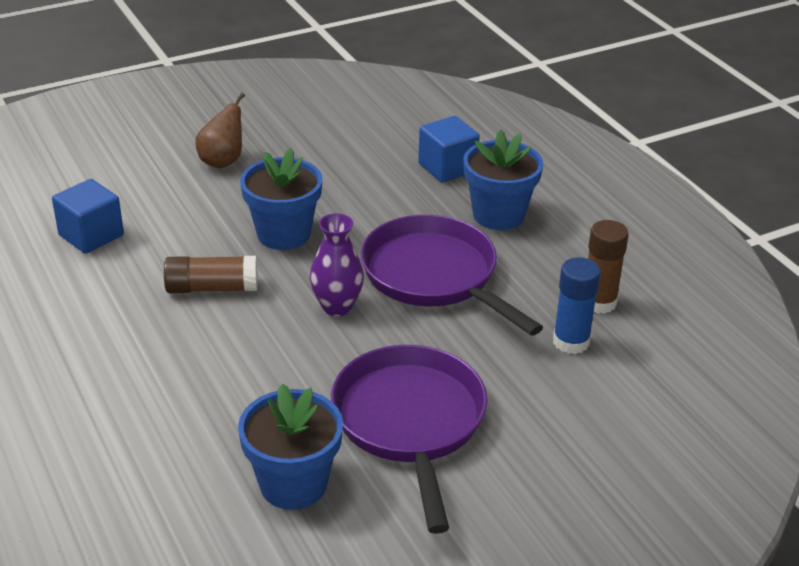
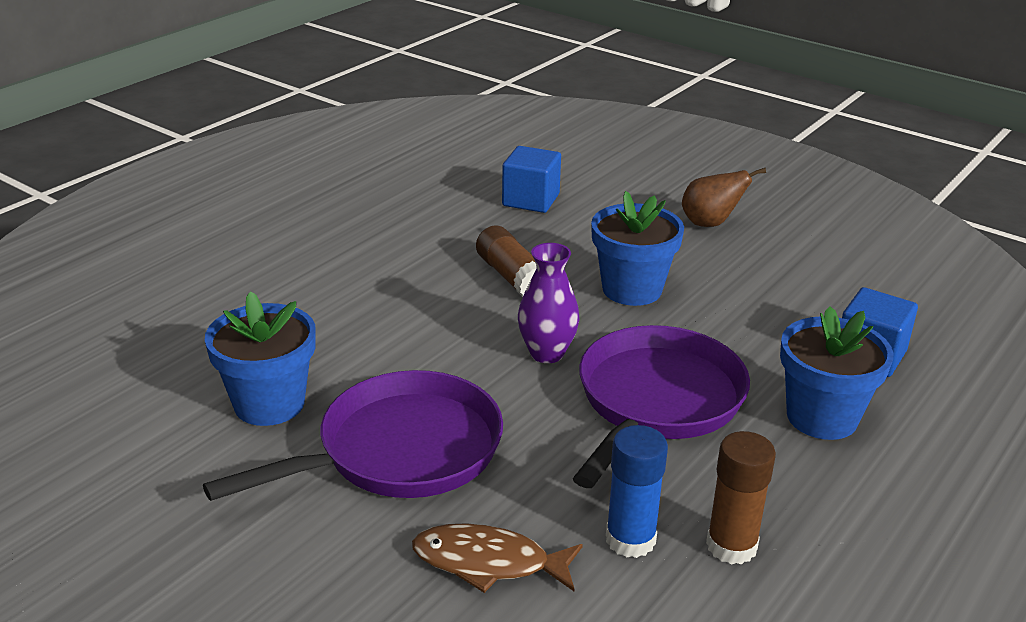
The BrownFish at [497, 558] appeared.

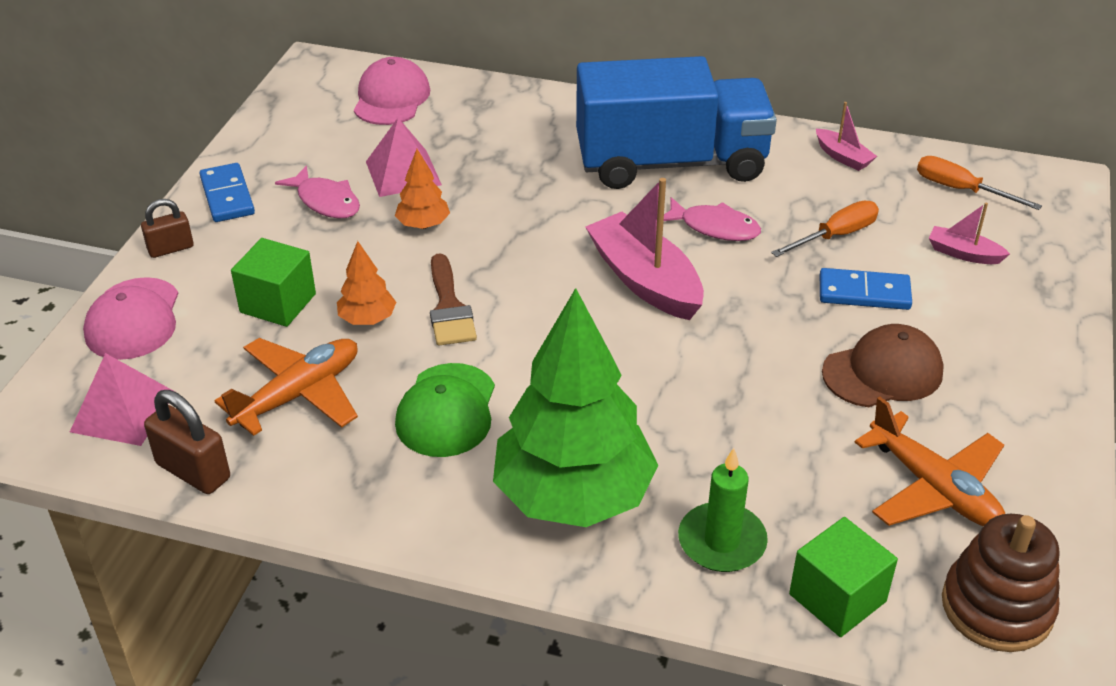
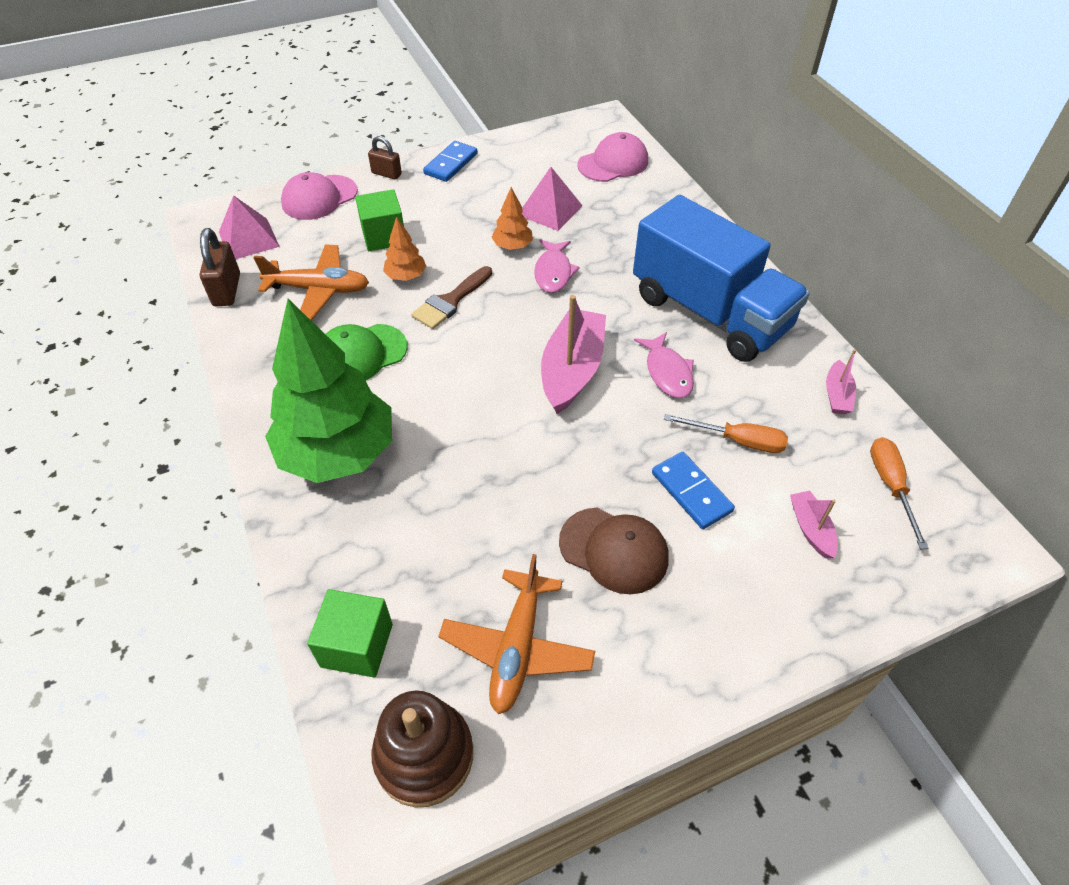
The PinkFish moved from [317, 192] to [557, 266].
The GreenCandle at [723, 510] disappeared.

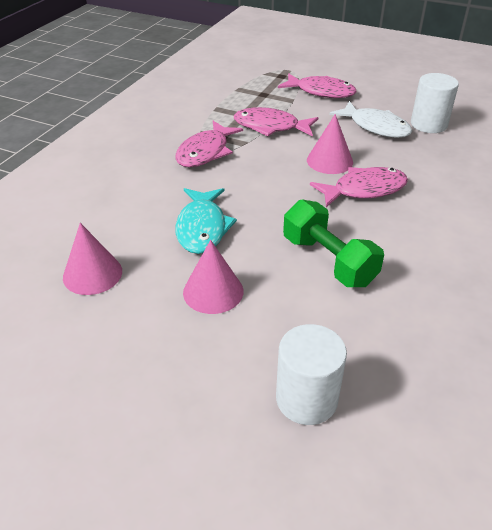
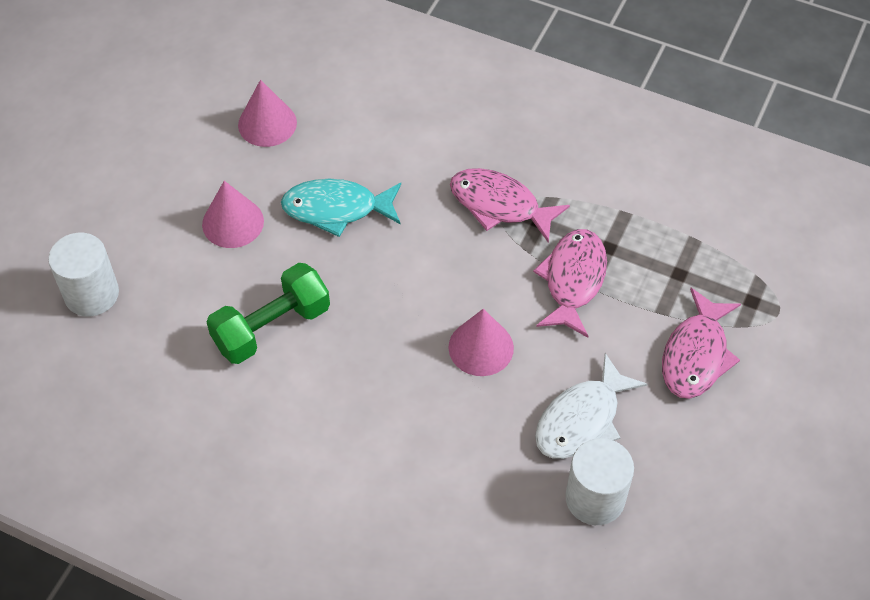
The PinkFish at [359, 187] disappeared.

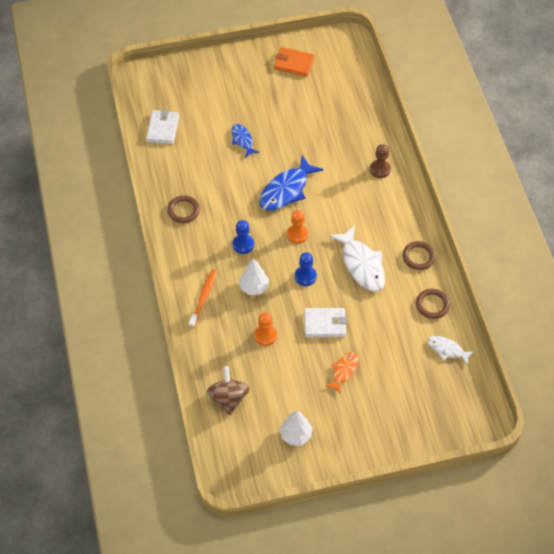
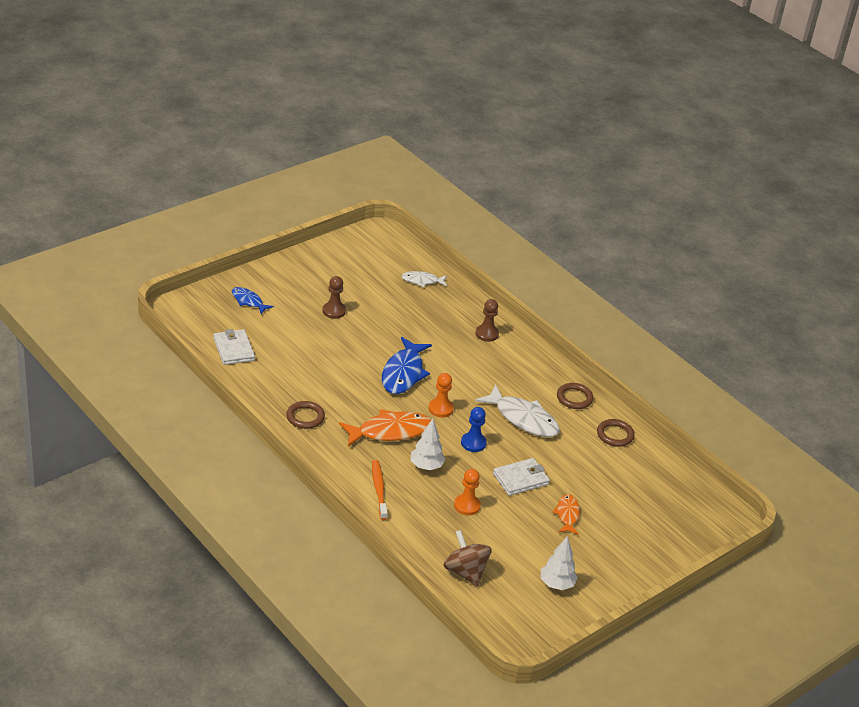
The BlueFish moved from [246, 141] to [253, 300].
The BrownPawn at [334, 297] appeared.
The BluePawn at [243, 237] was replaced by the OrangeFish at [385, 428].
The WhiteFish moved from [451, 350] to [424, 279].
The OrangeWallet at [294, 62] disappeared.

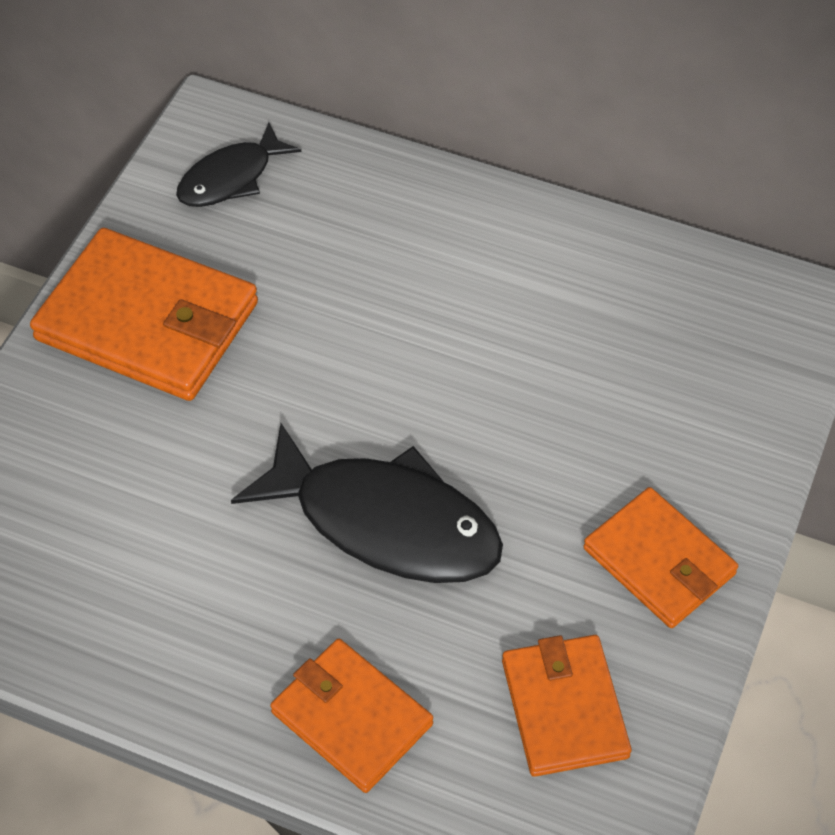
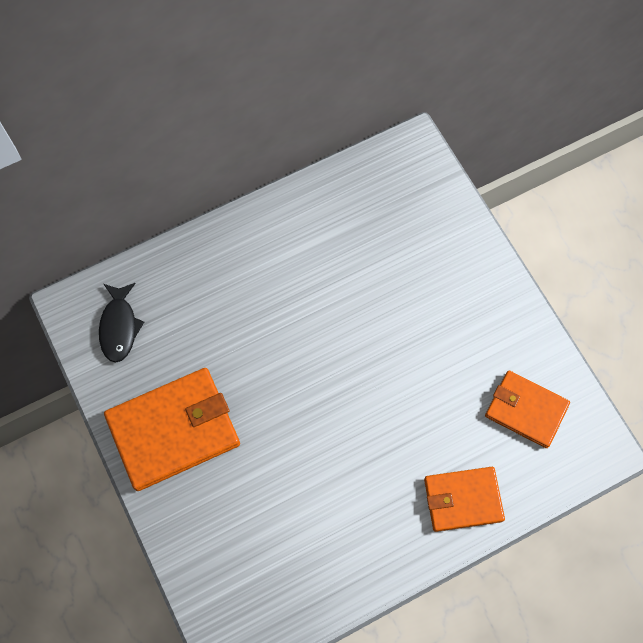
The BlackFish at [367, 503] disappeared.
The OrangeWallet at [660, 557] disappeared.

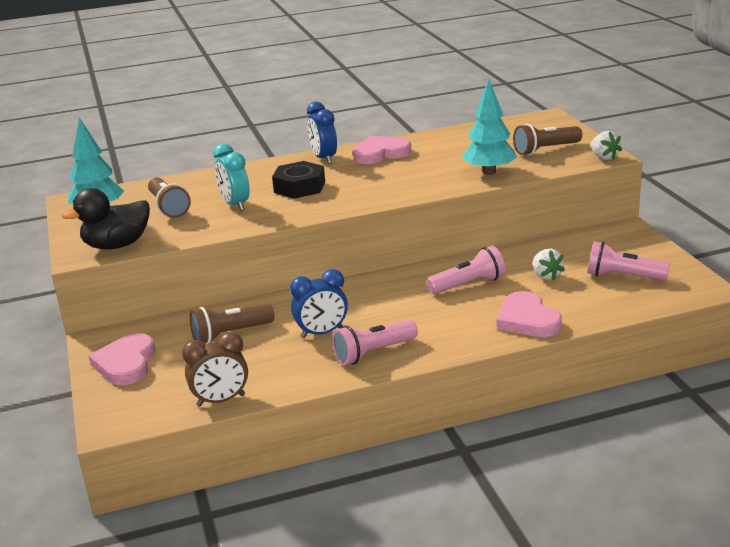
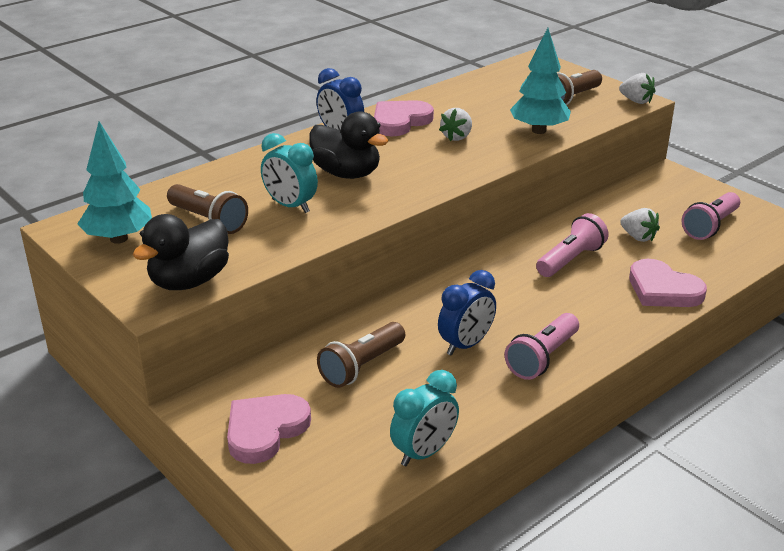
The PinkHeart at [122, 359] turned 60 degrees clockwise.
The BlackNut at [298, 180] was replaced by the BlackDuck at [349, 145].
The BrownClock at [215, 369] became the TurquoiseClock at [424, 418].
The WhiteStrawberry at [455, 124] appeared.
The PinkFlashlight at [628, 261] turned 45 degrees counterclockwise.

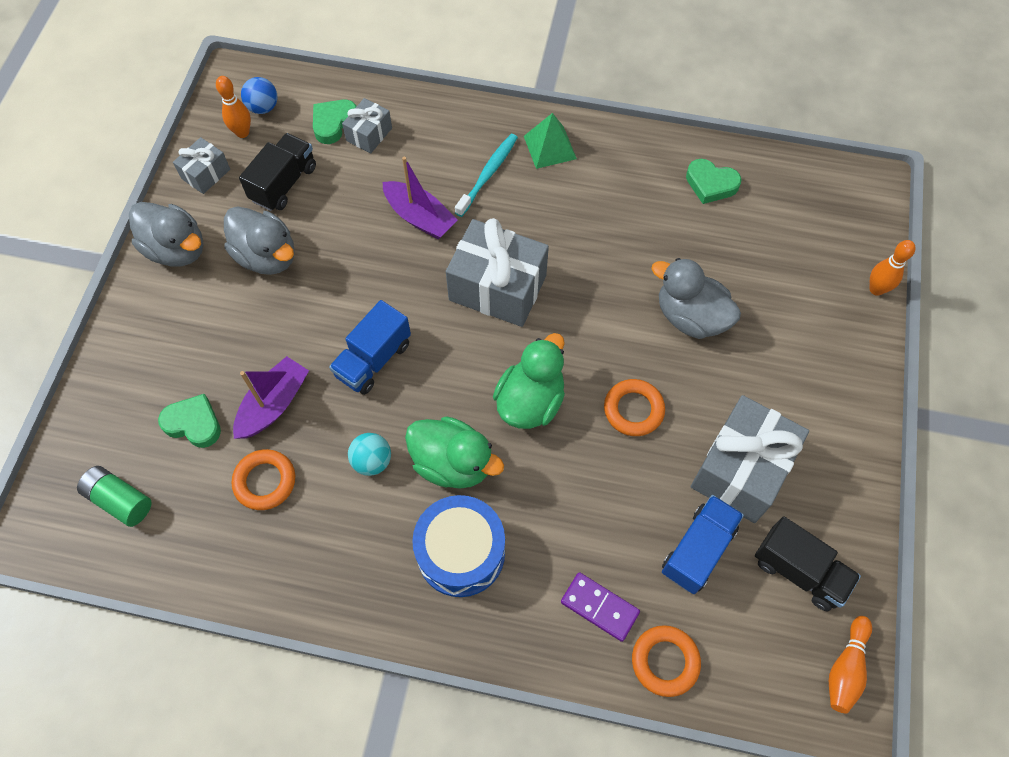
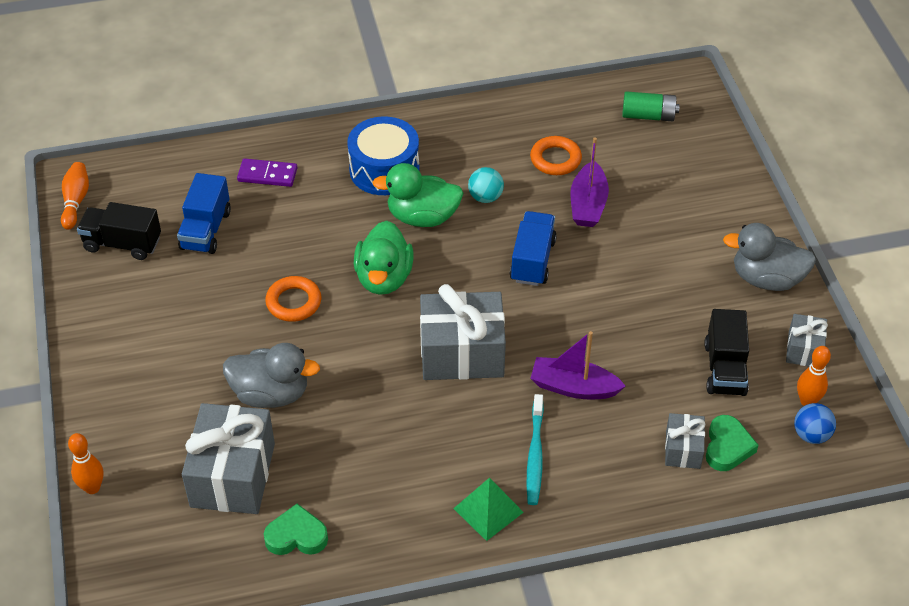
The GreyGift moved from [750, 459] to [228, 458].
The GreenHeart at [189, 421] disappeared.
The GreyDuck at [259, 240] disappeared.
The OrangeRing at [666, 661] disappeared.

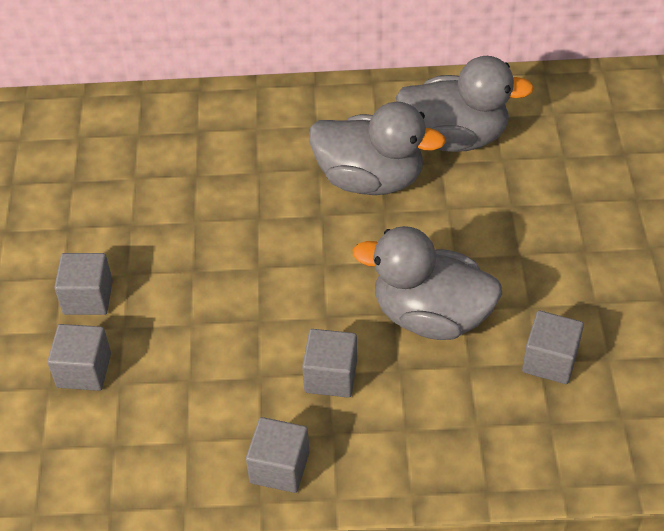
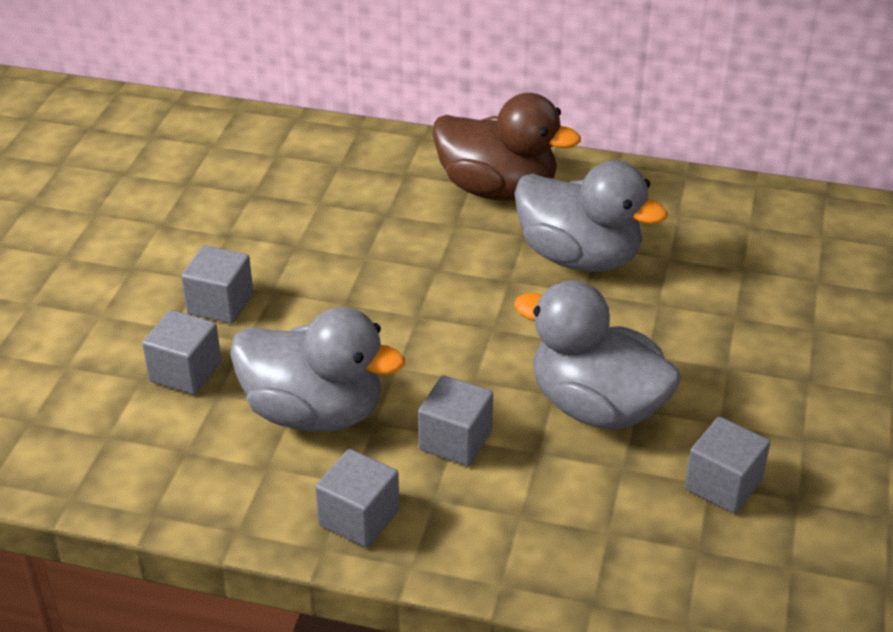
The GreyDuck moved from [464, 104] to [317, 369].
The BrownDuck at [506, 147] appeared.

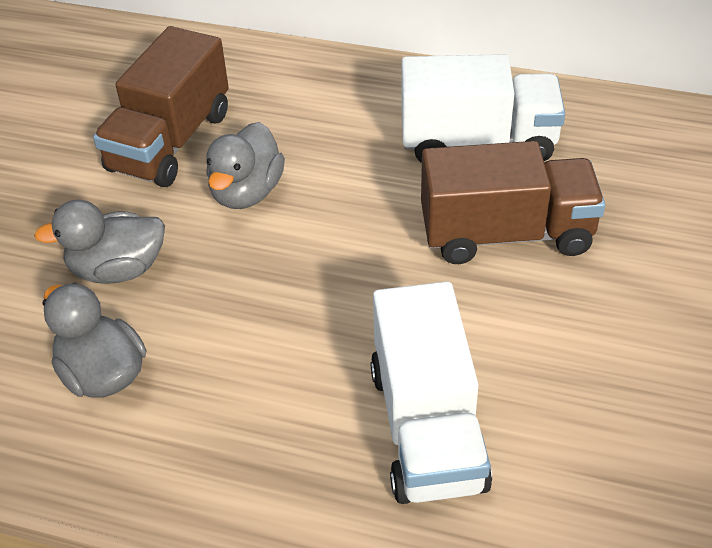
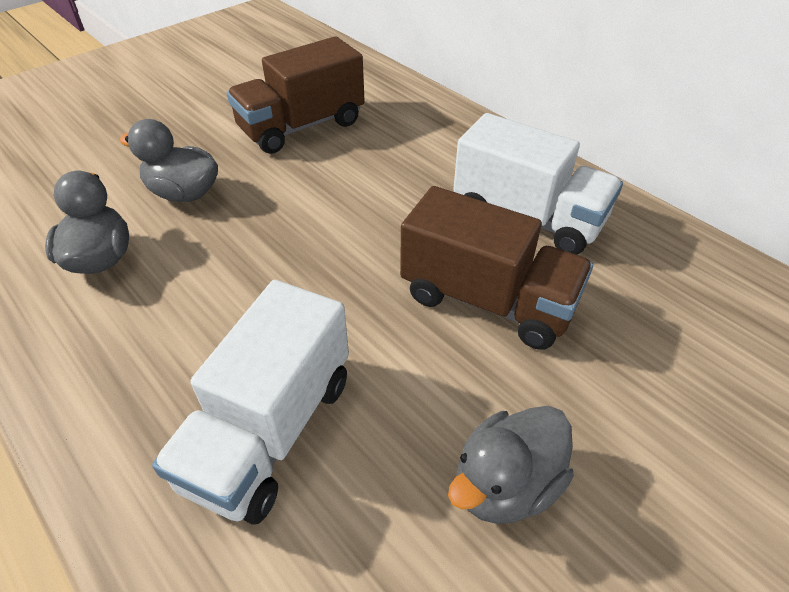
The GreyDuck moved from [245, 165] to [511, 465].

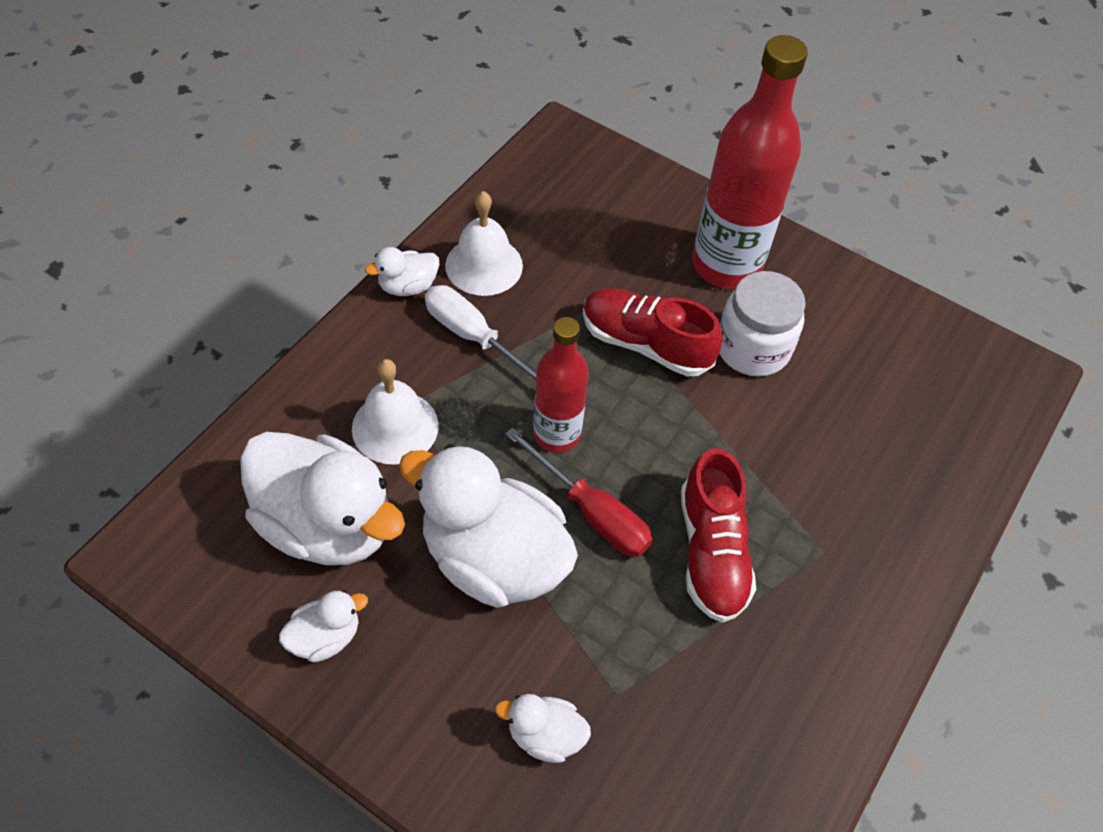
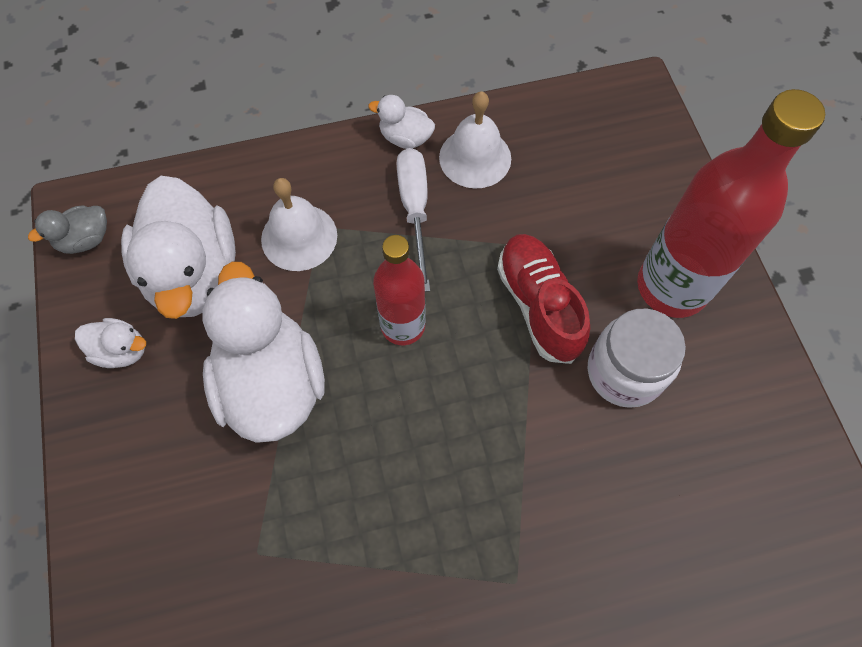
The GreyDuck at [67, 229] appeared.
The WhiteDuck at [543, 728] disappeared.
The RedScrewdriver at [578, 492] disappeared.
The RedShoe at [718, 535] disappeared.

